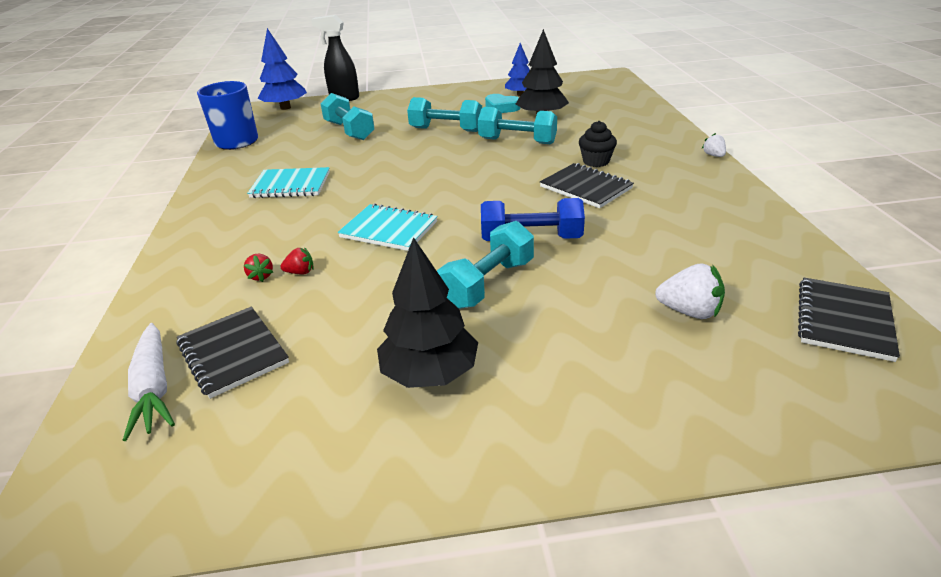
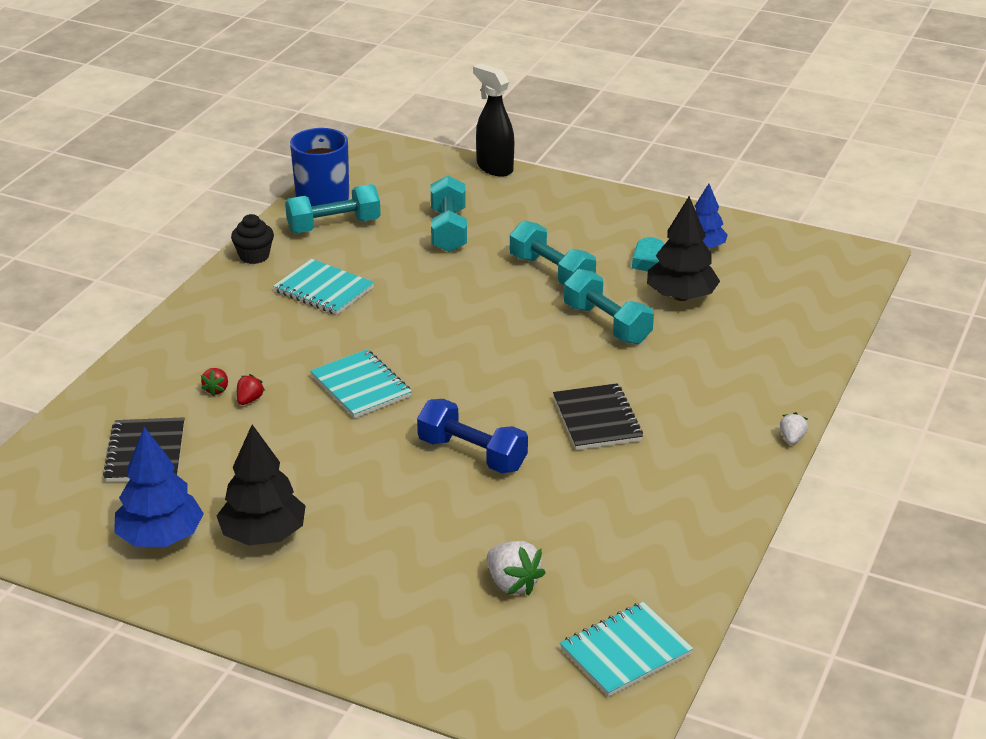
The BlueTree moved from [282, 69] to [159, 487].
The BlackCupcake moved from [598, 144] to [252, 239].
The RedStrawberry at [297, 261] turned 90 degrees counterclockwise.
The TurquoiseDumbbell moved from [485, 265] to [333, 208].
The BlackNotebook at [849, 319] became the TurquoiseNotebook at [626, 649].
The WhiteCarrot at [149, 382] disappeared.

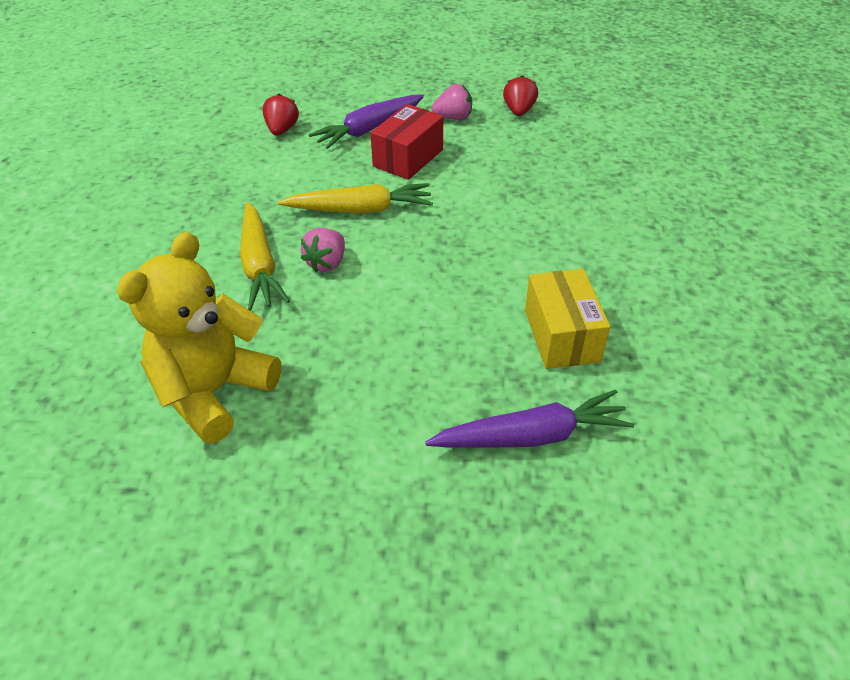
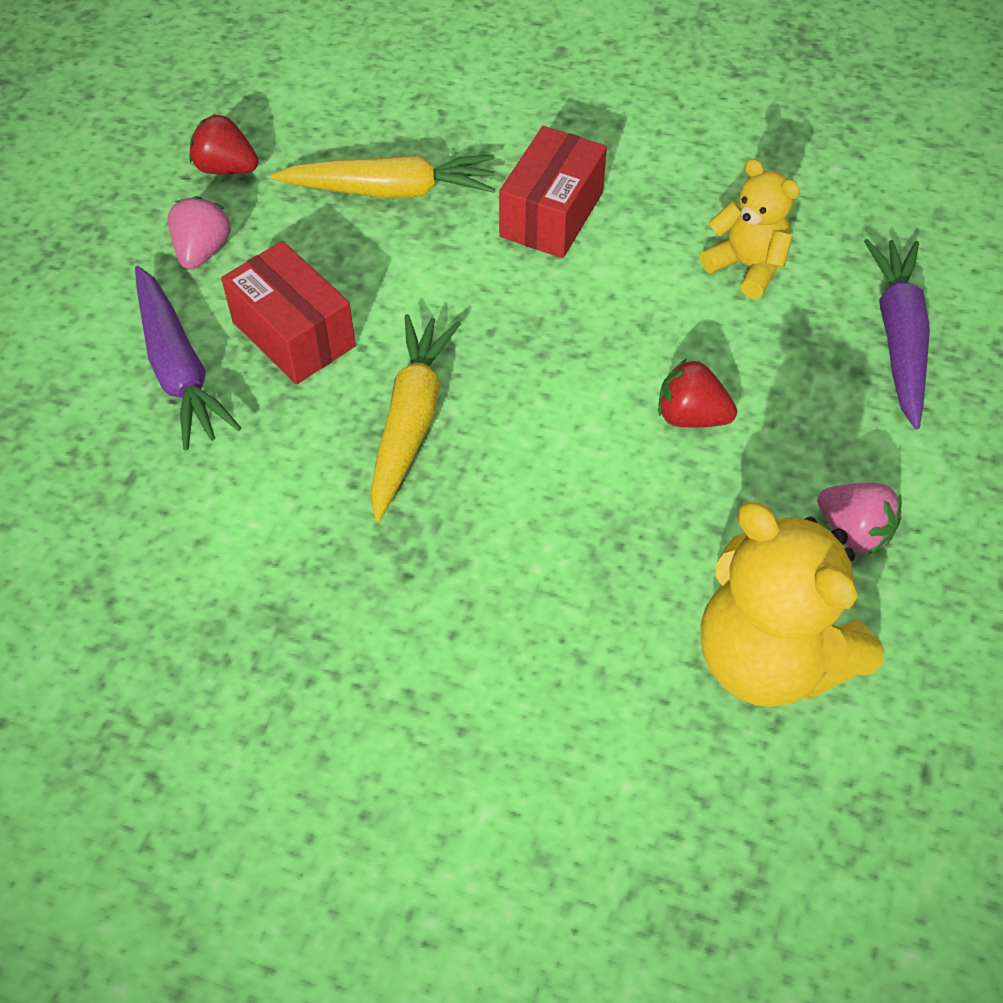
The YellowCarrot moved from [265, 256] to [383, 176].
The RedBox at [553, 192] appeared.
The RedStrawberry moved from [281, 114] to [697, 393].
The YellowBox at [567, 319] was replaced by the YellowTeddyBear at [750, 229].
The PinkStrawberry moved from [323, 250] to [860, 519].

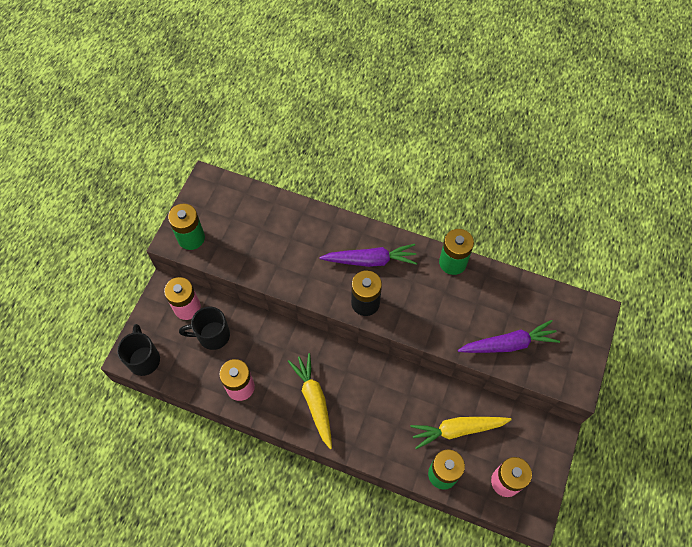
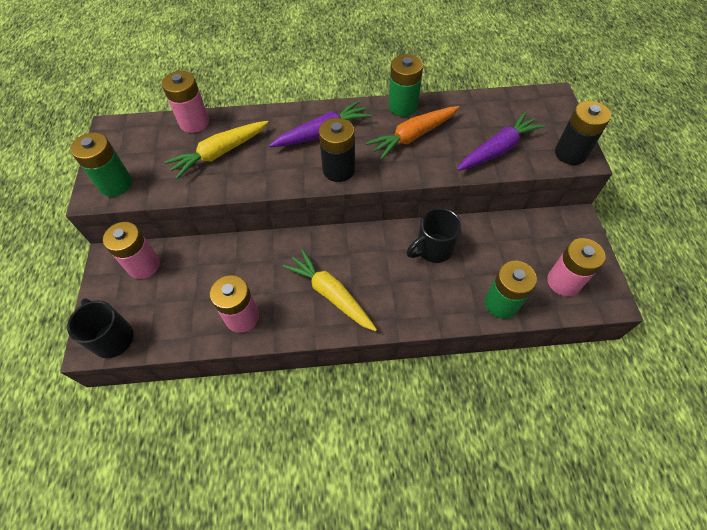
The PinkBattery at [185, 102] appeared.
The YellowCarrot moved from [461, 433] to [217, 150].
The OrangeCarrot at [412, 133] appeared.
The BlackMug moved from [204, 328] to [434, 235].
The BlackBattery at [583, 133] appeared.

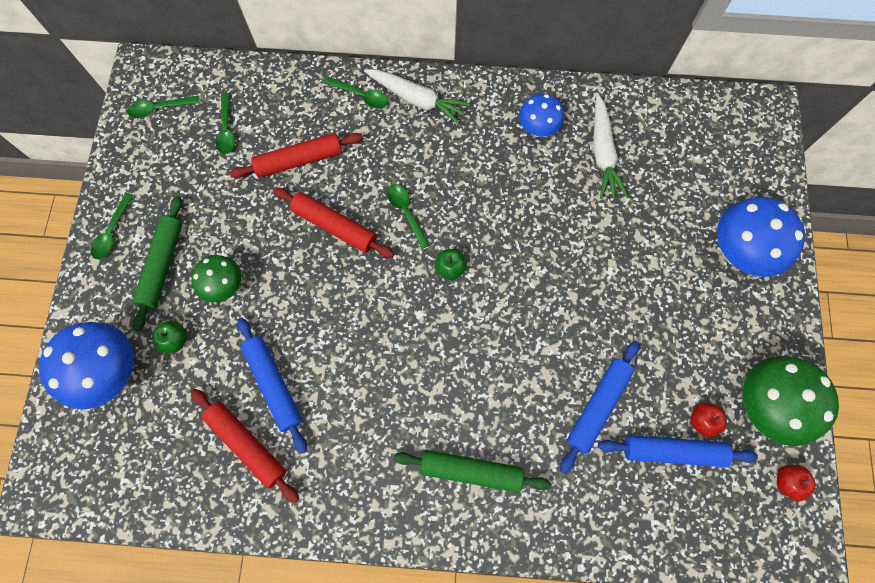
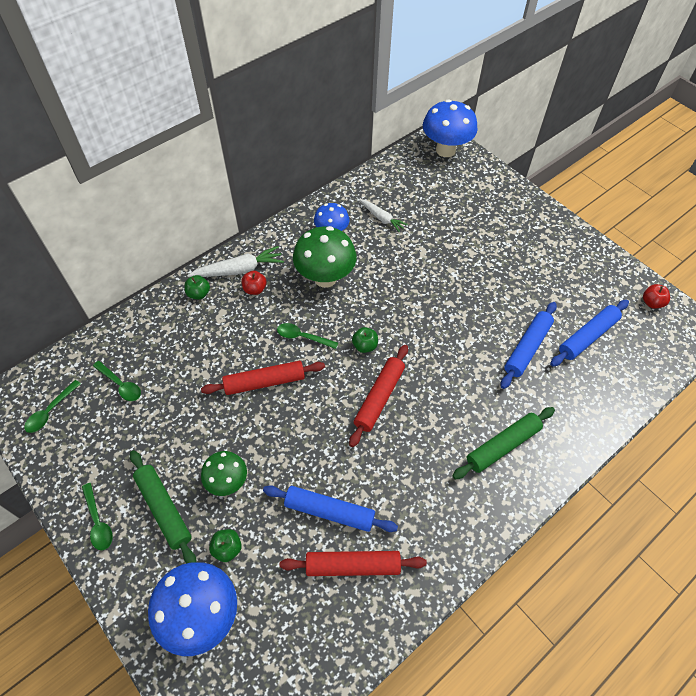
The GreenSpoon at [356, 92] was replaced by the GreenApple at [197, 287].
The RedApple moved from [709, 419] to [253, 283].
The GreenMushroom moved from [791, 401] to [325, 257].
The RedRollingPin moved from [296, 155] to [378, 396].
The WhiteCarrot at [610, 146] changed to 0.65 times the size.
The BlueMushroom moved from [761, 237] to [450, 128].
The BlueRollingPin at [599, 407] turned 45 degrees clockwise.

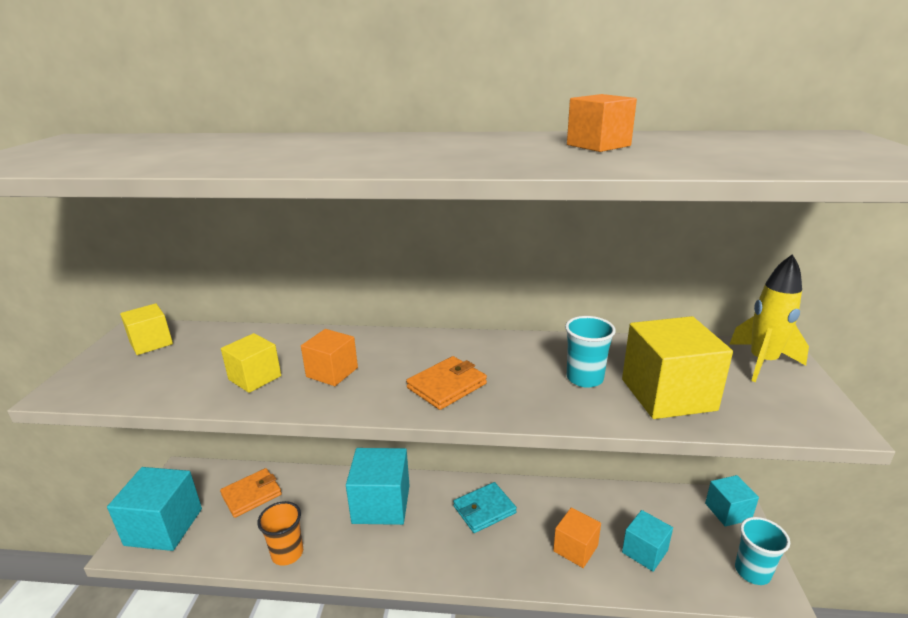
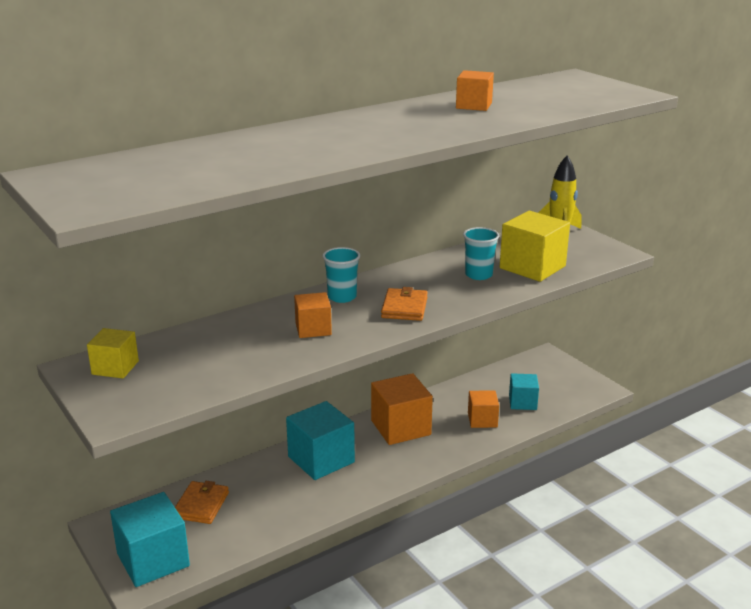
The TurquoiseCup moved from [762, 551] to [341, 275].
The TurquoiseWallet at [485, 507] was replaced by the OrangeCube at [402, 409].
The YellowCube at [251, 363] disappeared.
The OrangeCup at [280, 533] disappeared.
The TurquoiseCube at [732, 501] disappeared.

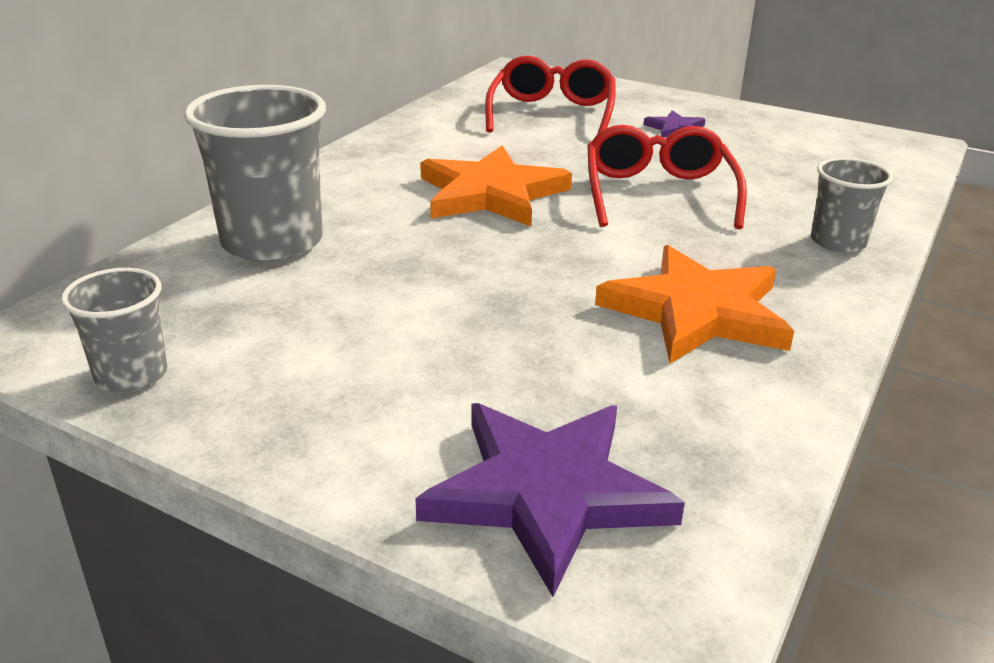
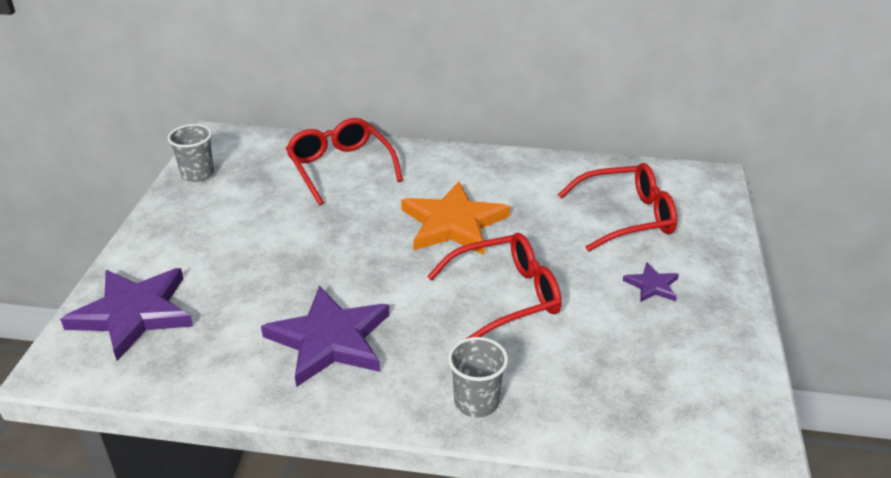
The OrangeStar at [694, 304] became the PurpleStar at [325, 336].
The GreyCup at [255, 173] was replaced by the RedGlasses at [344, 161].

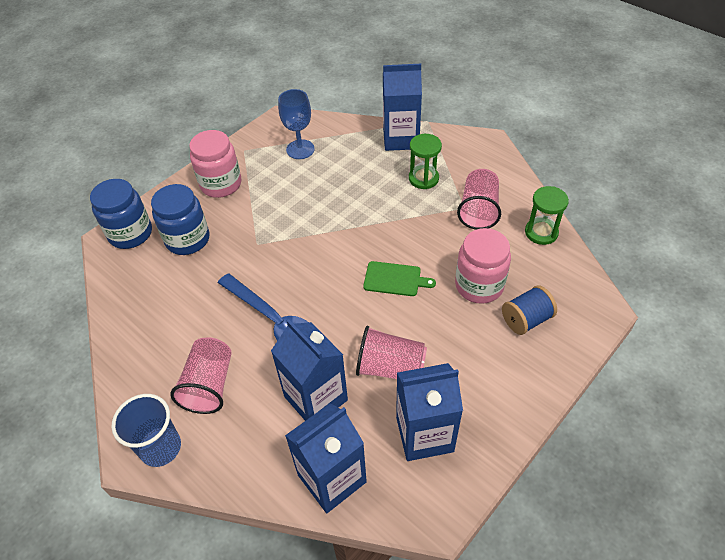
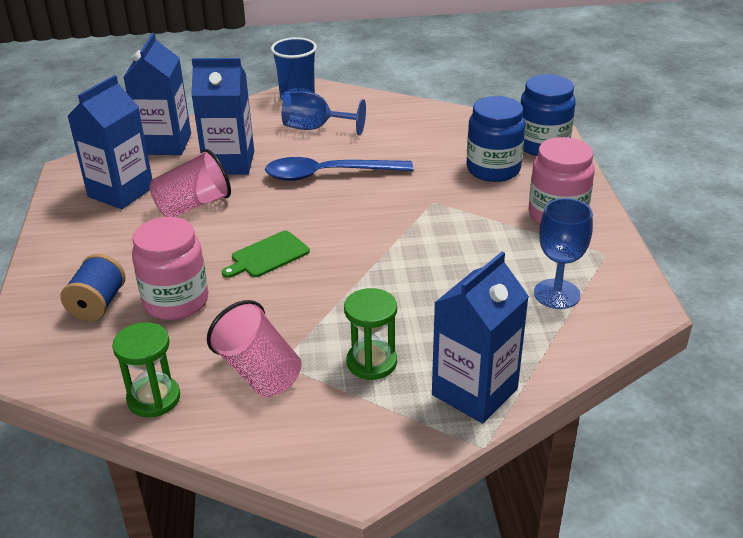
The PinkCup at [201, 375] was replaced by the BlueGoblet at [324, 113].

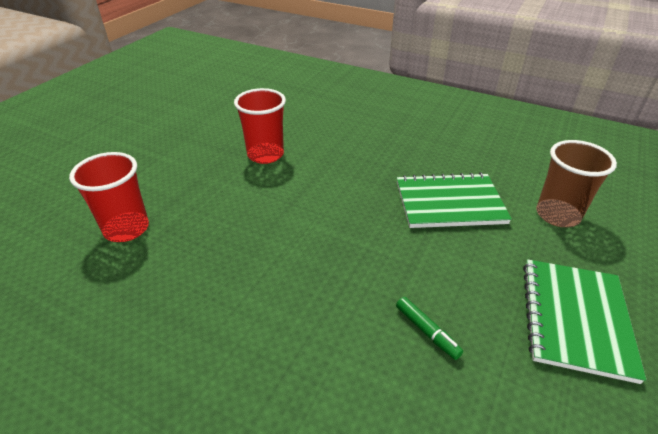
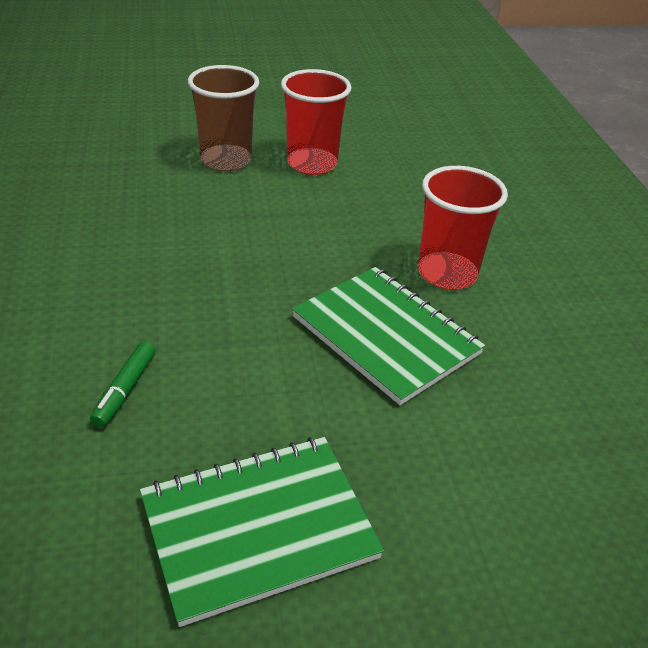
The BrownCup moved from [576, 183] to [223, 118].
The RedCup moved from [109, 197] to [463, 228].

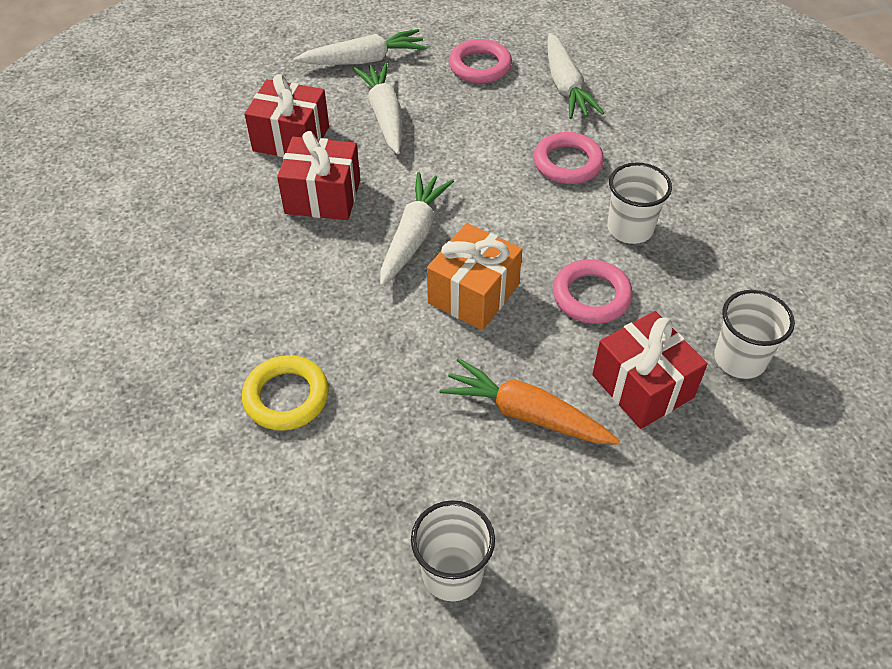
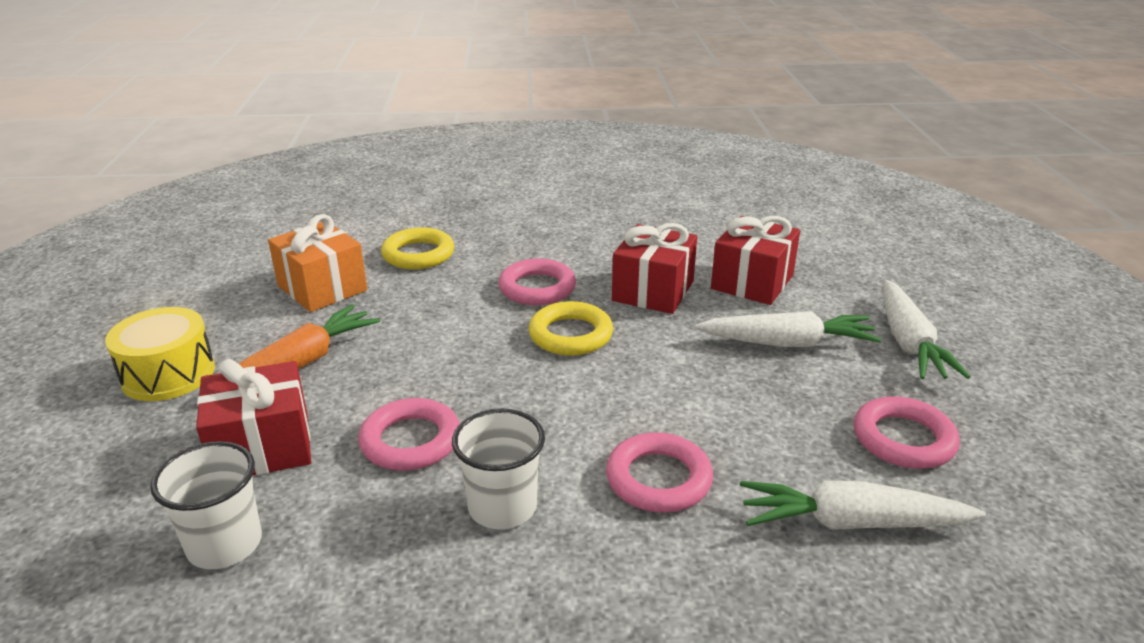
The YellowDrum at [160, 354] appeared.
The OrangeGift moved from [474, 276] to [317, 263].
The PinkRing at [537, 282] appeared.
The WhiteCarrot at [417, 229] was replaced by the YellowRing at [571, 328].
The WhiteCup at [453, 550] disappeared.

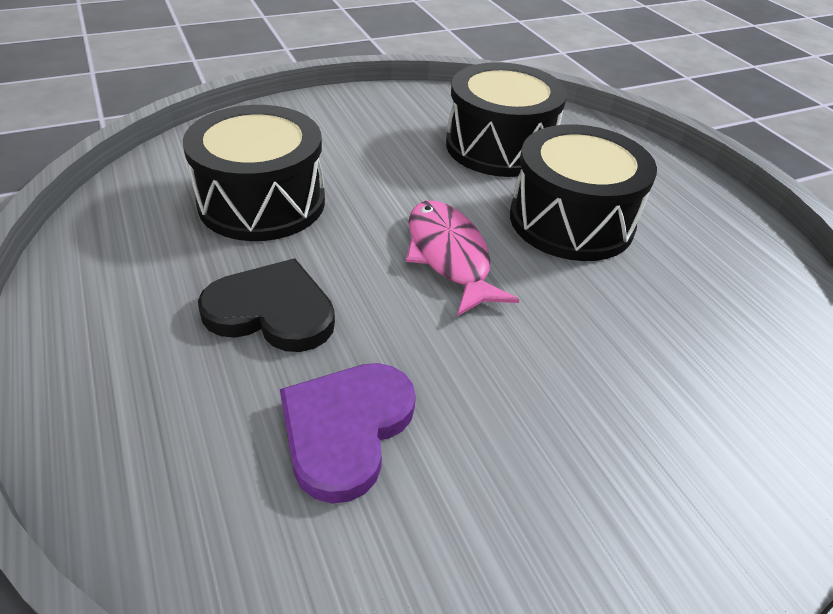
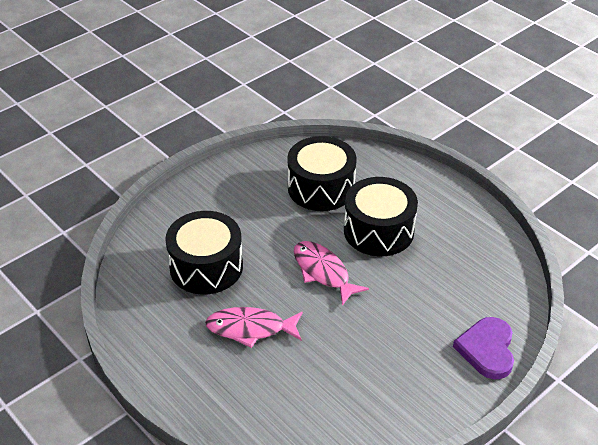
The BlackHeart at [266, 305] was replaced by the PinkFish at [254, 327].
The PurpleHeart moved from [348, 433] to [483, 348].

